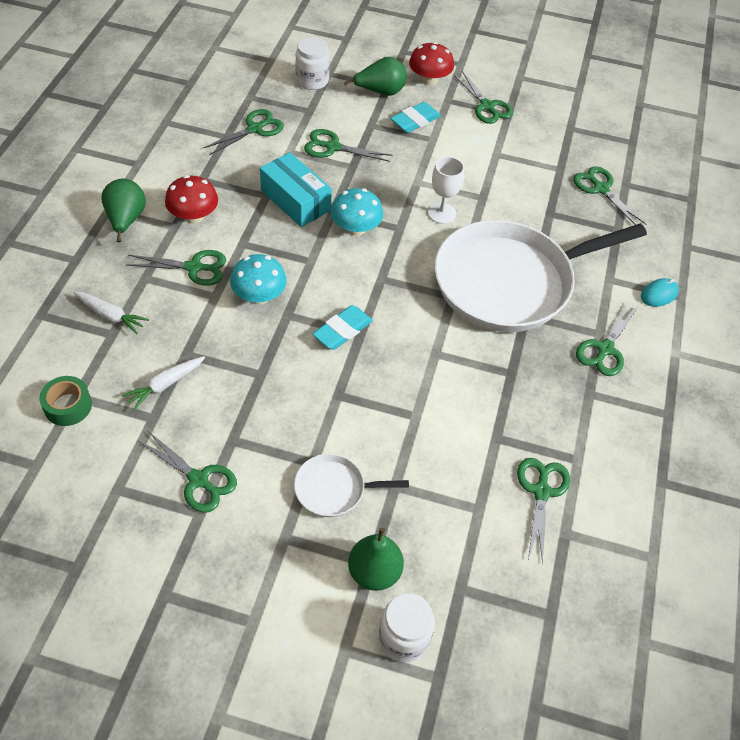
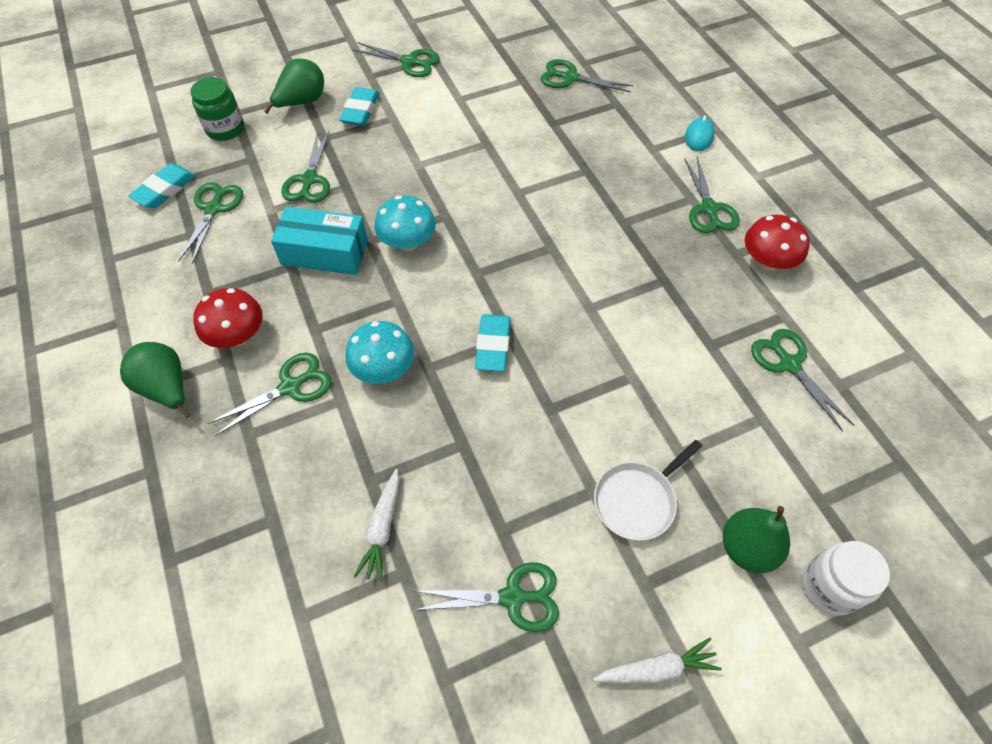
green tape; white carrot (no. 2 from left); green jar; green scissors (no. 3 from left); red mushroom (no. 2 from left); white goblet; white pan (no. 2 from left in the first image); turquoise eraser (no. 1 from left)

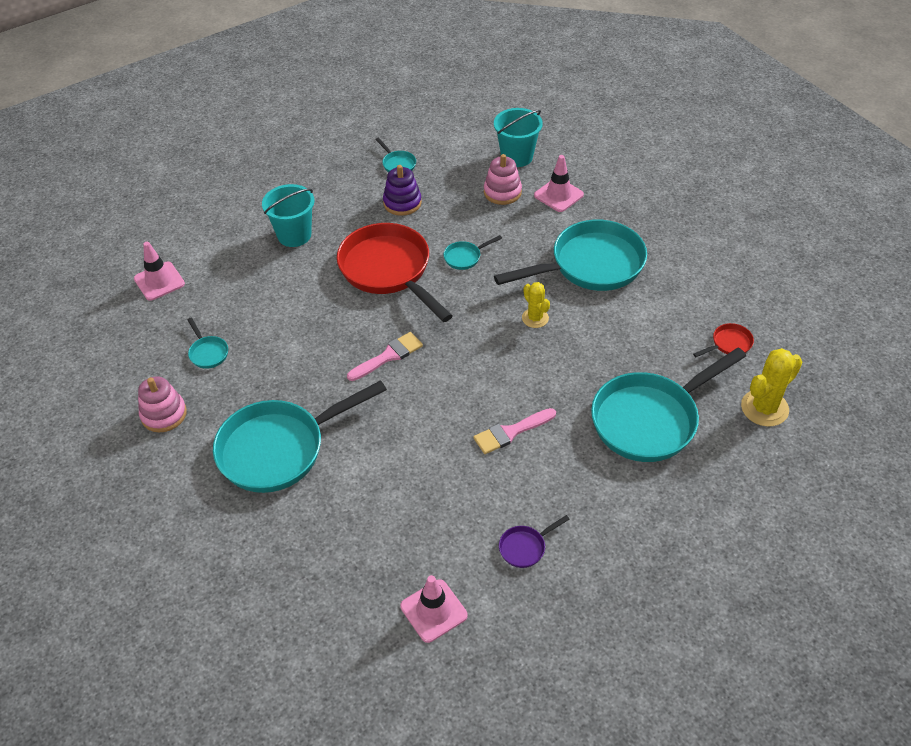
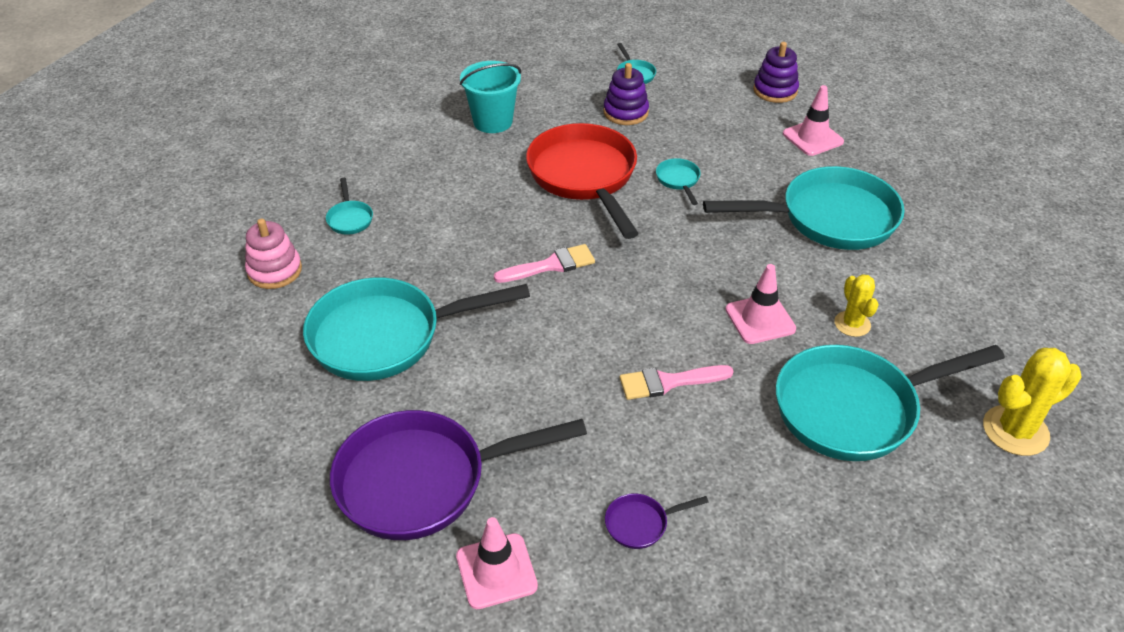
pink traffic cone (no. 2 from left); turquoise pan (no. 4 from left); pink stacking toy (no. 2 from left in the first image); purple stacking toy (no. 2 from left); yellow cactus (no. 1 from left); red pan (no. 2 from left in the first image); purple pan (no. 1 from left)

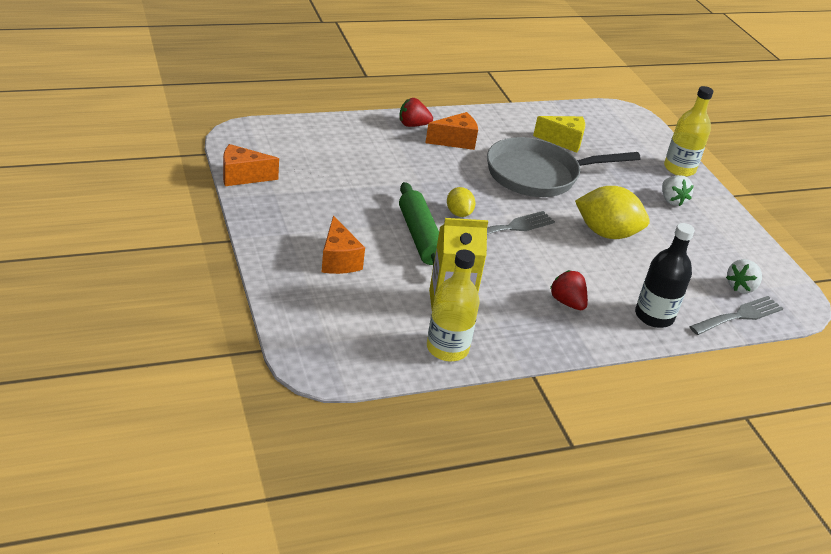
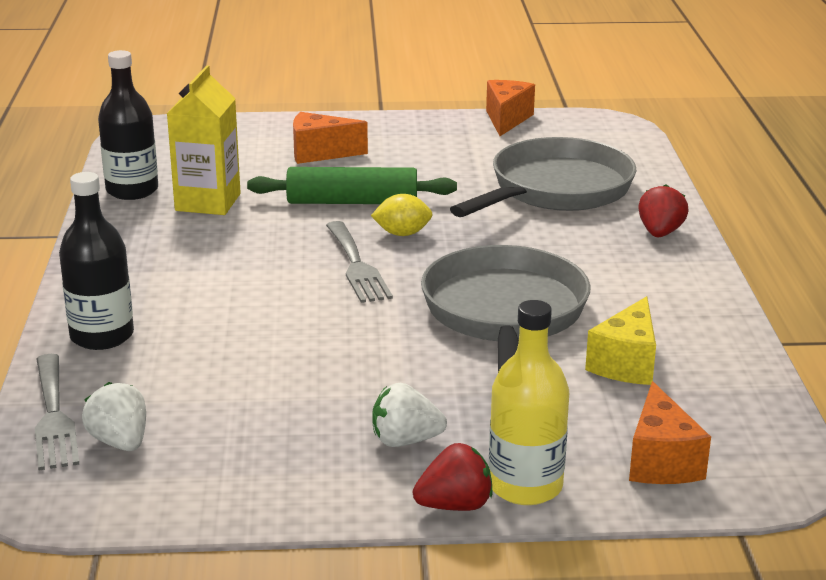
orange cheese (no. 3 from left); black bottle (no. 2 from left); red strawberry (no. 1 from left); yellow lemon (no. 2 from left in the first image); grey pan (no. 2 from left)

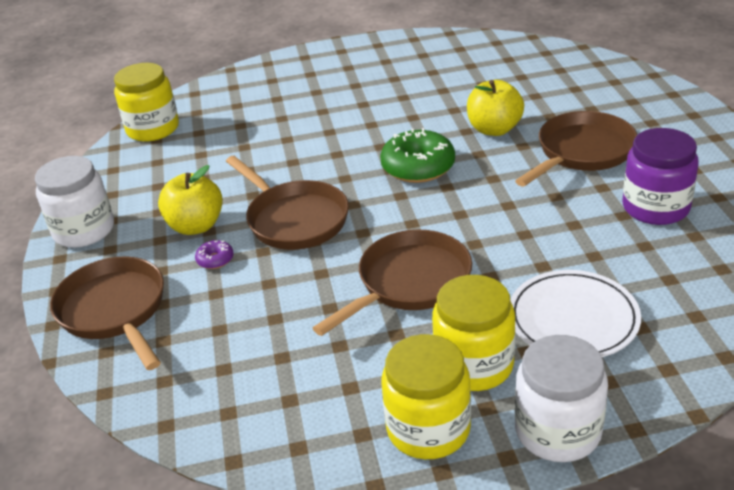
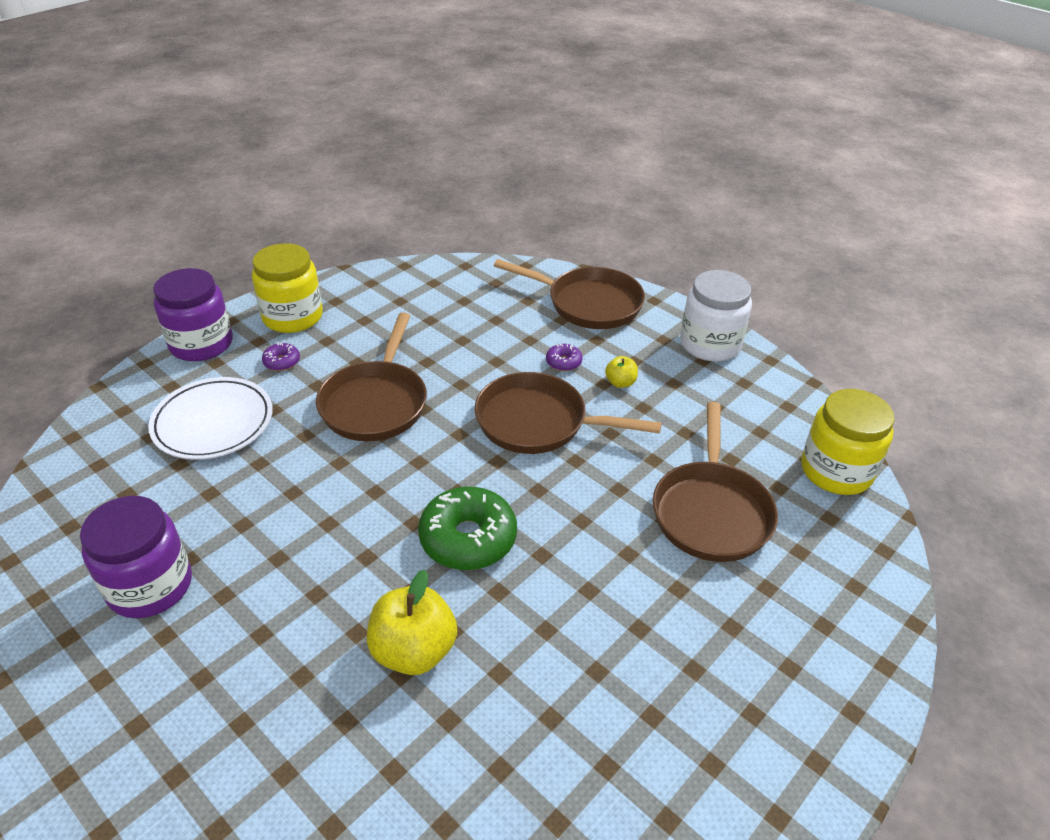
yellow apple (no. 2 from left); purple donut (no. 1 from left); brown pan (no. 4 from left); purple jar (no. 2 from left)

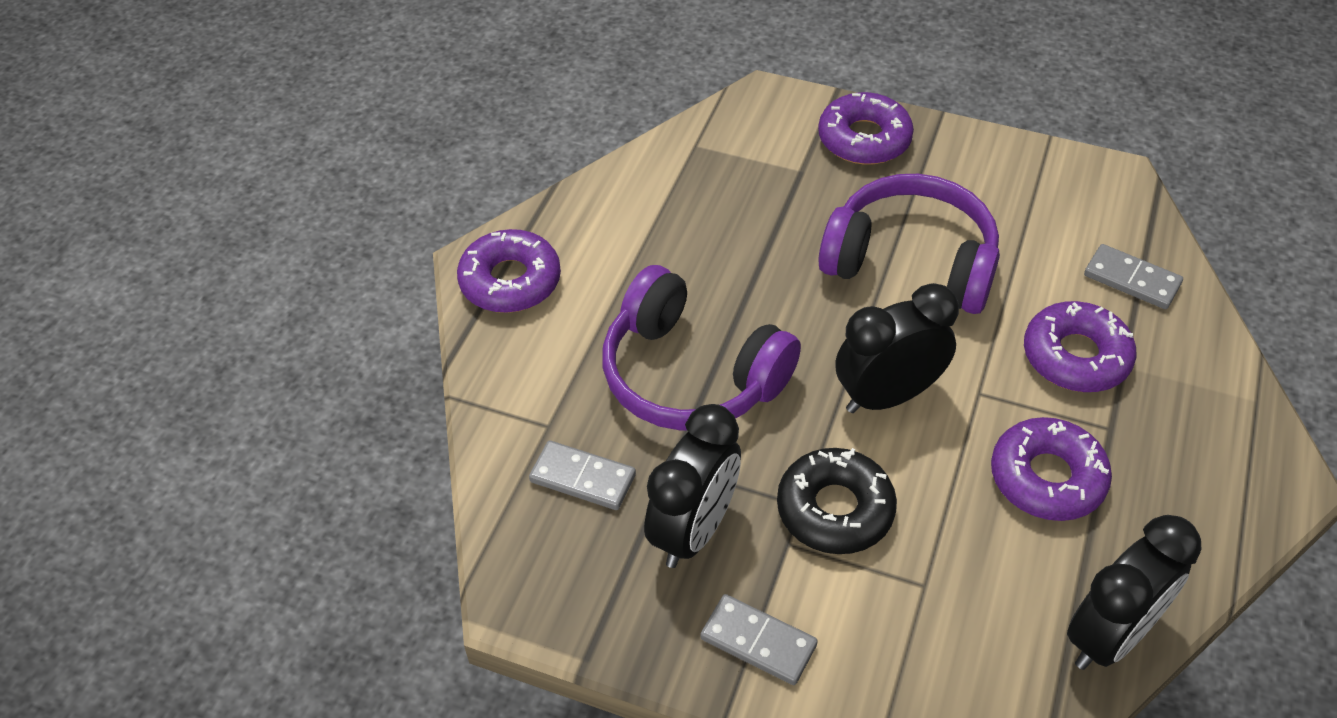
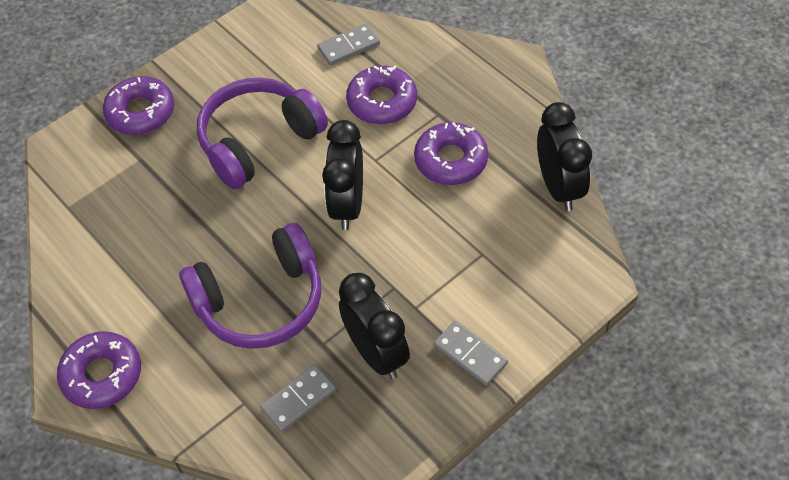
grey domino (no. 3 from left); black donut

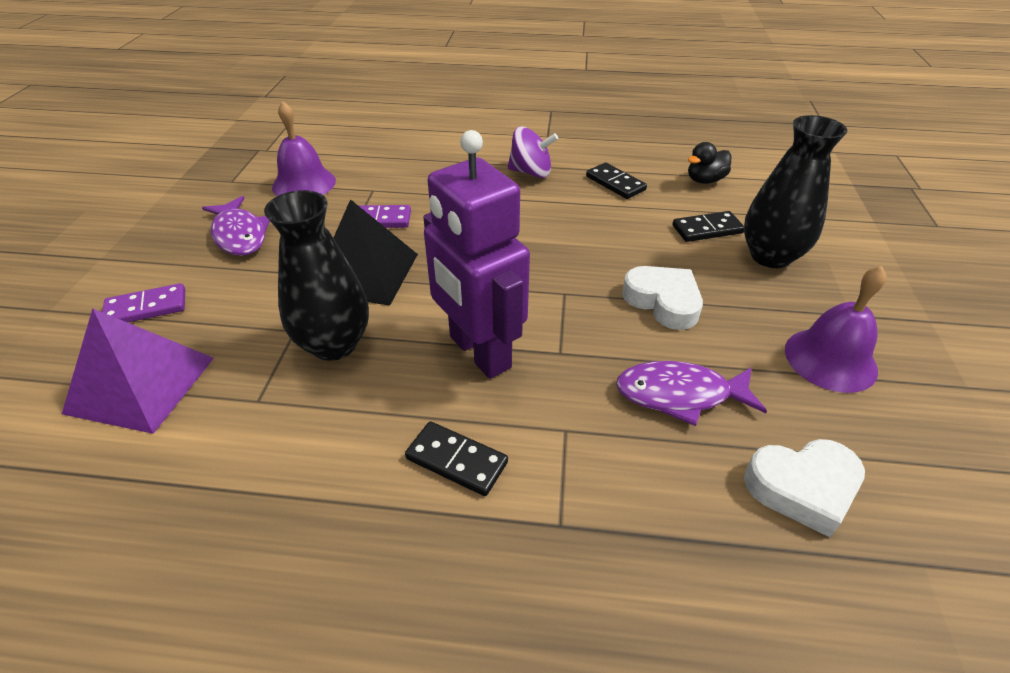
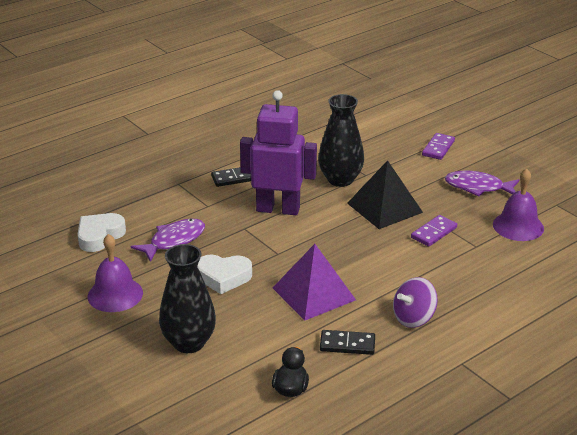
purple pyramid; black domino (no. 3 from left in the first image)

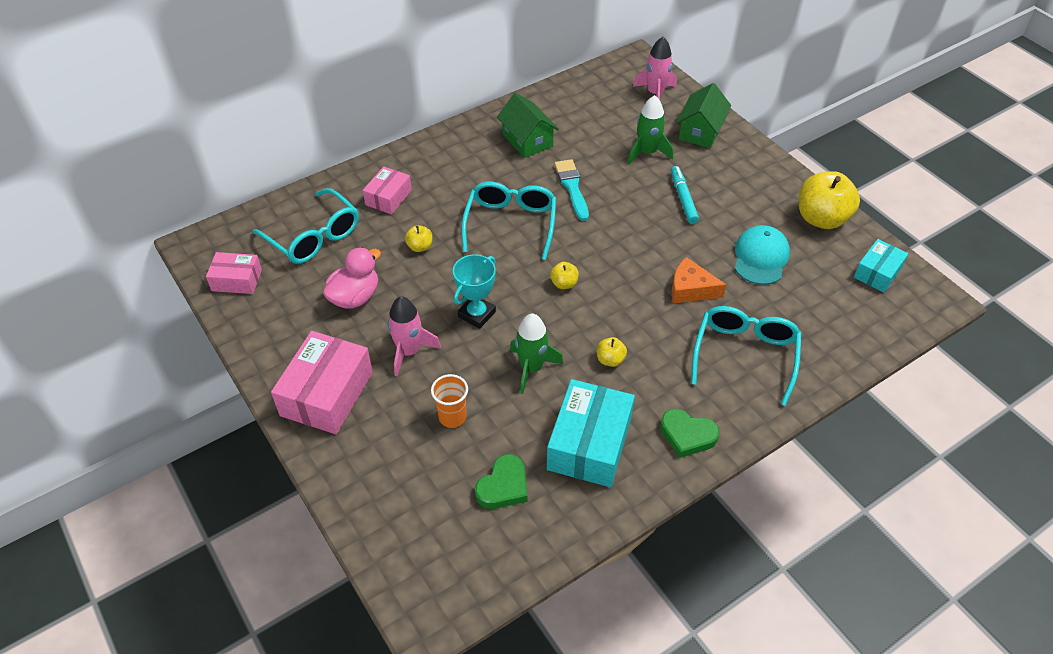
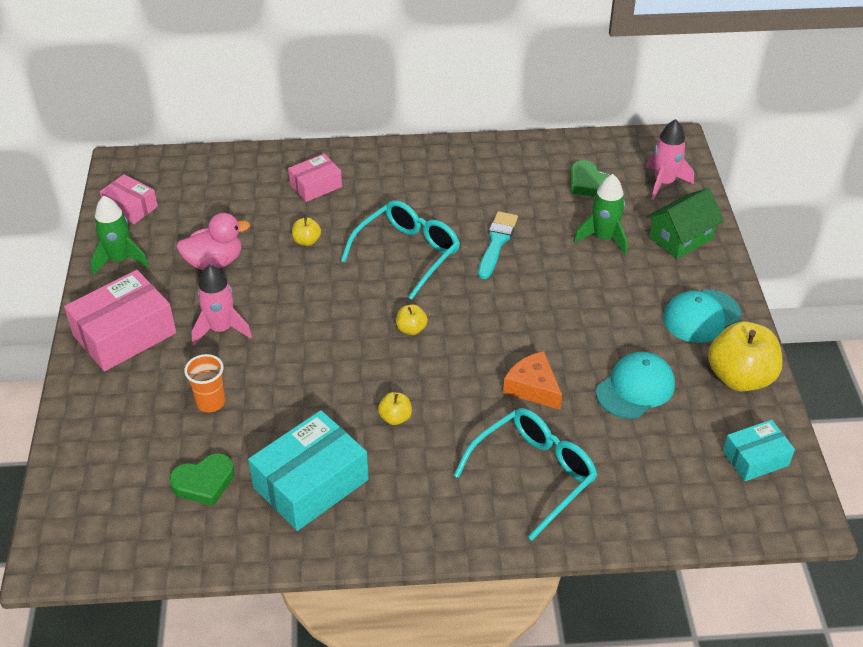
turquoise glasses (no. 1 from left in the first image); turquoise trophy; green house (no. 1 from left in the first image); green rocket (no. 1 from left); green heart (no. 2 from left); turquoise marker; turquoise cap (no. 2 from left)

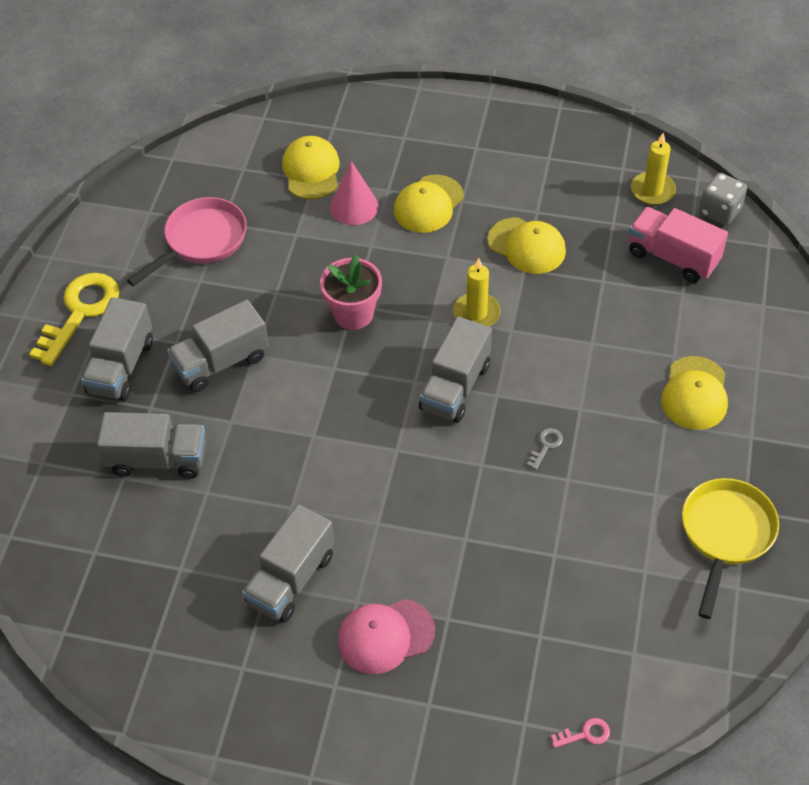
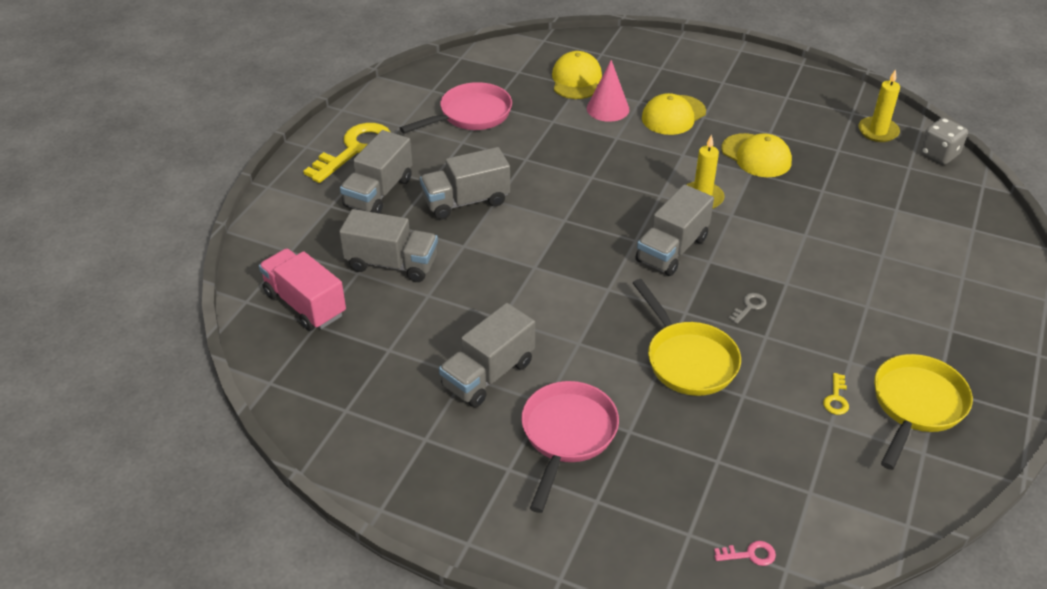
pink flower pot; pink pan (no. 2 from left); pink truck; yellow cap (no. 4 from left in the first image); yellow pan (no. 1 from left); yellow key (no. 2 from left)

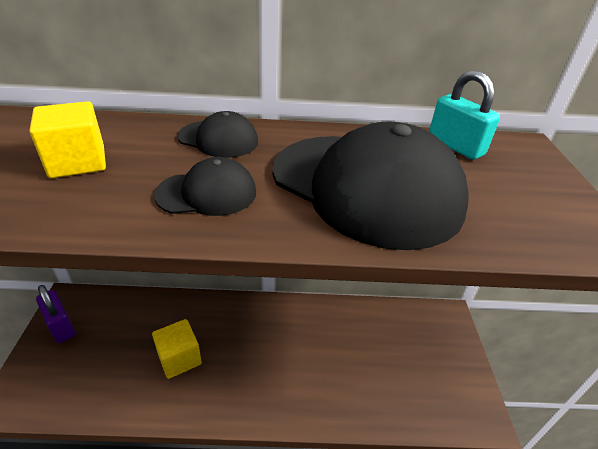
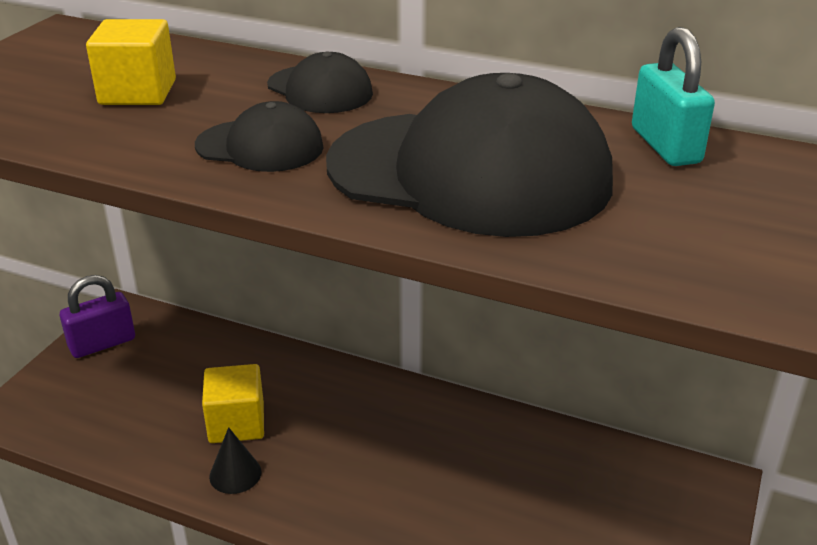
purple padlock; black cap (no. 3 from left); black cone

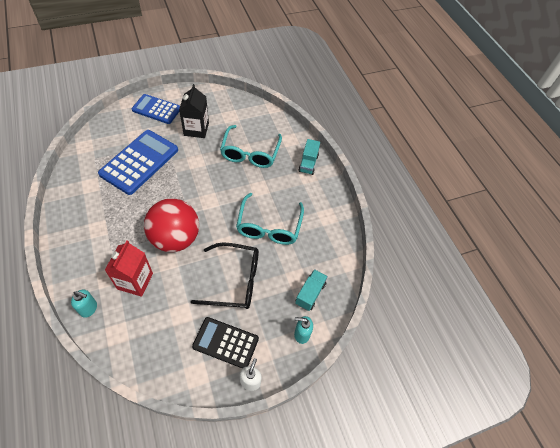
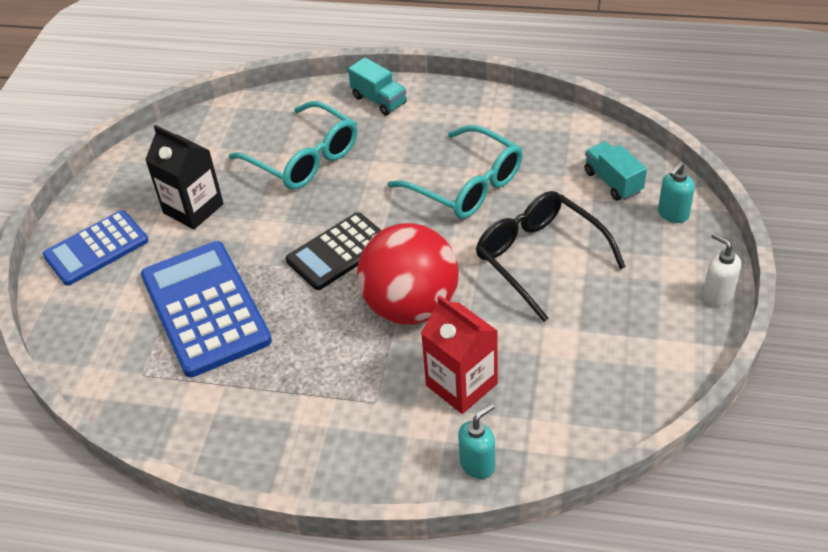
black glasses; black calculator

